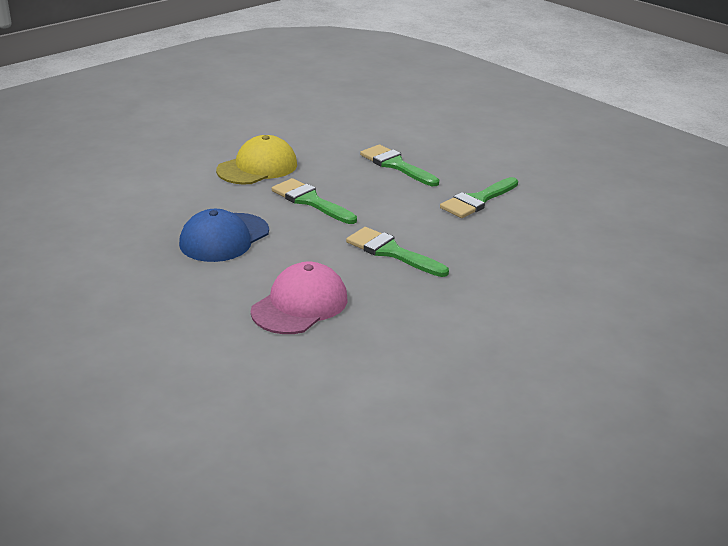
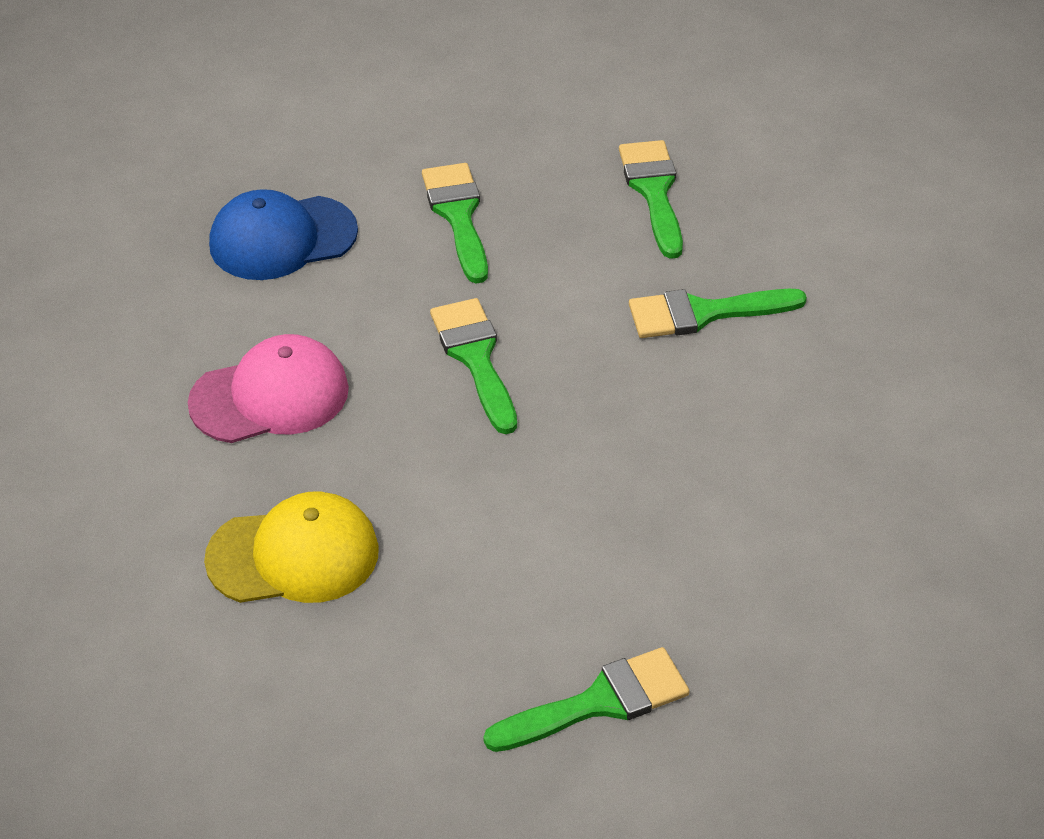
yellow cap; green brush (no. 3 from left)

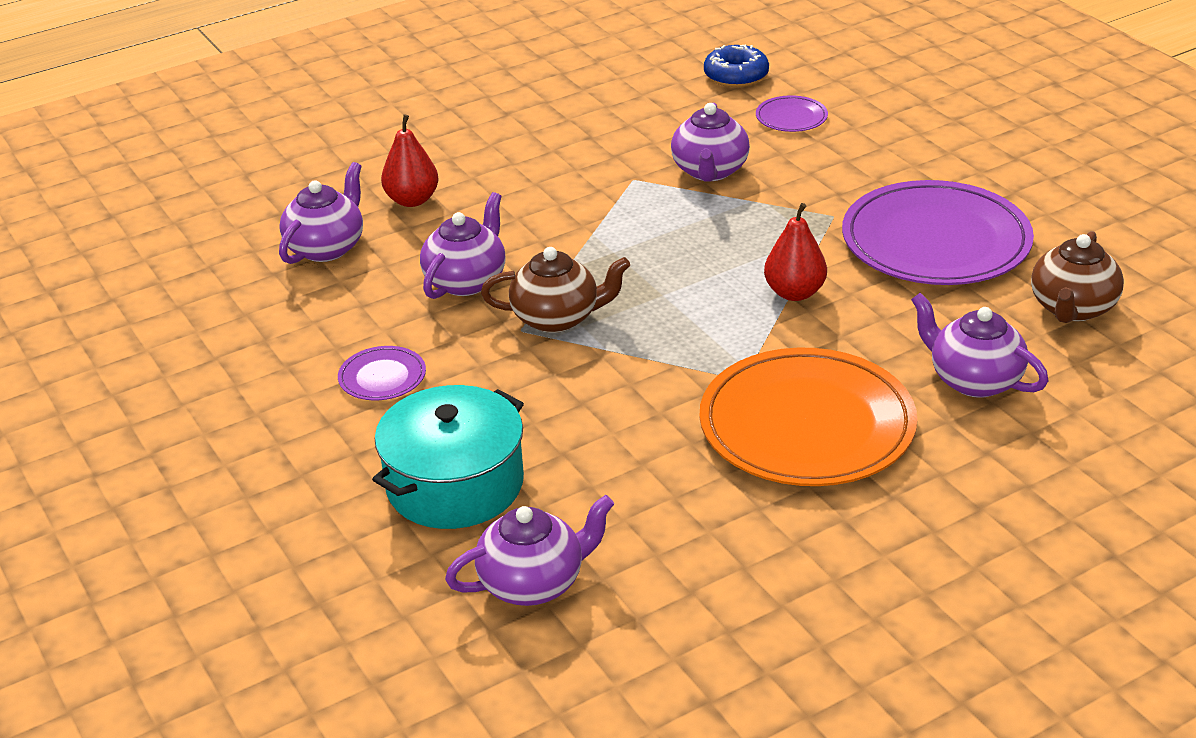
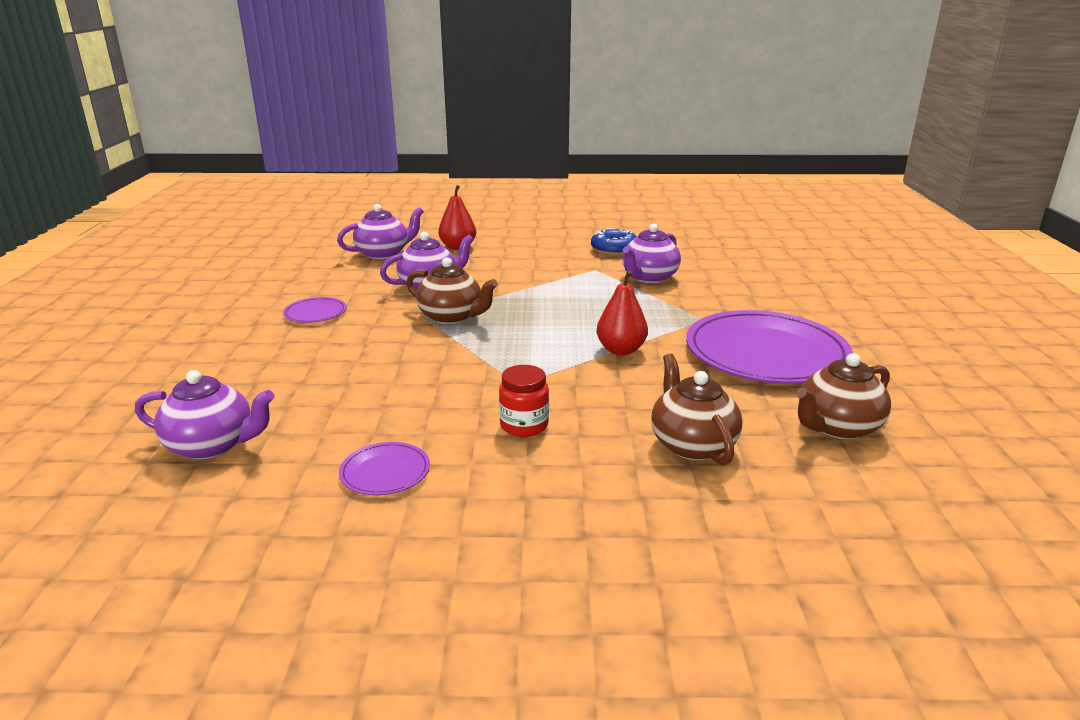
turquoise pot; red jar; blue donut; purple plate (no. 2 from left); brown teapot (no. 2 from left)

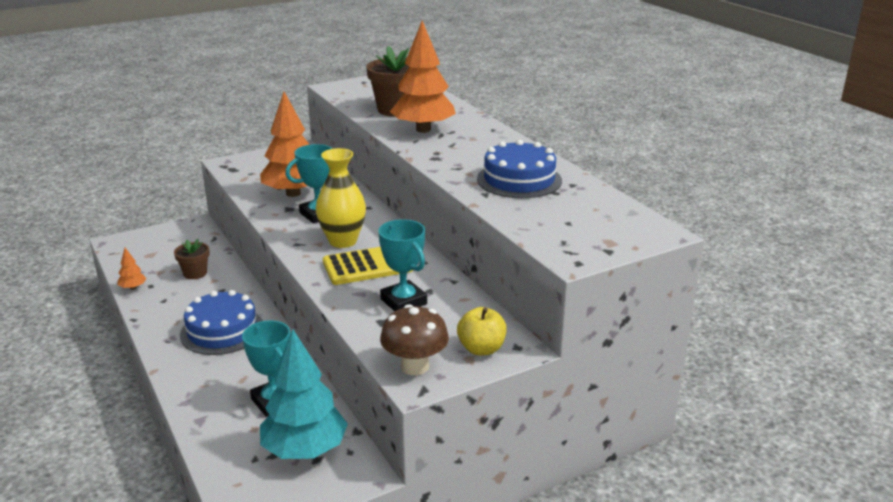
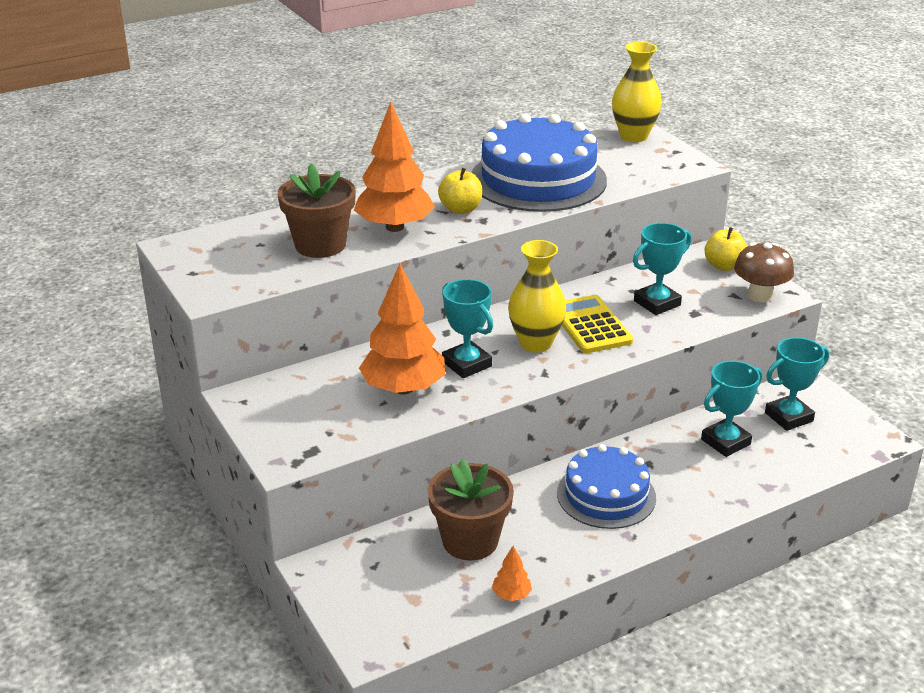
brown flower pot (no. 2 from left); turquoise trophy (no. 4 from left); blue cake (no. 1 from left); yellow apple (no. 1 from left); yellow vase (no. 2 from left)

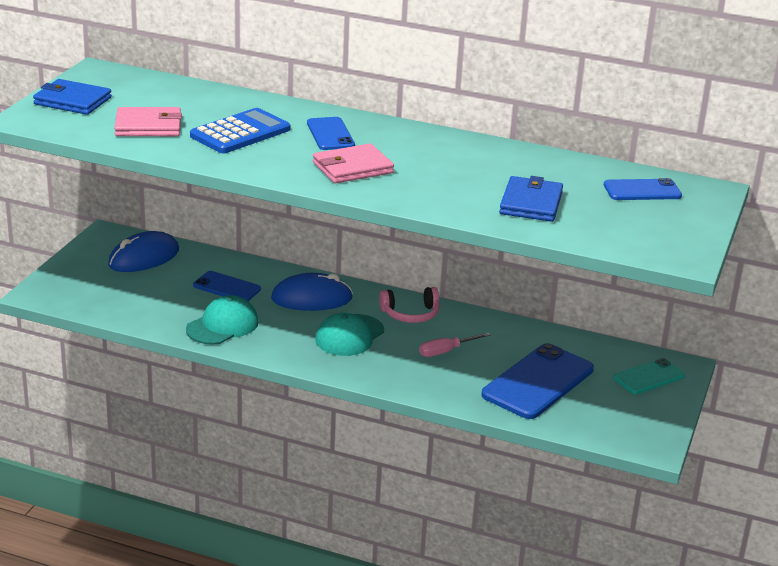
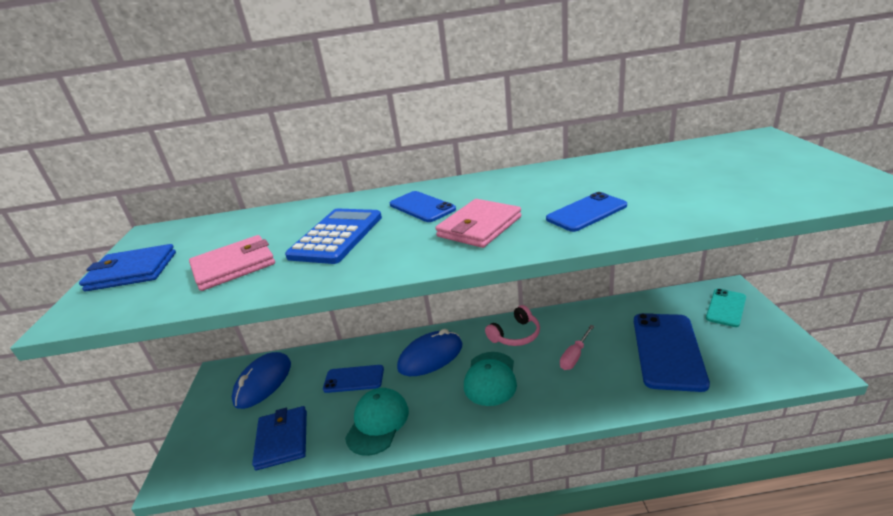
blue wallet (no. 2 from left); blue phone (no. 3 from left)

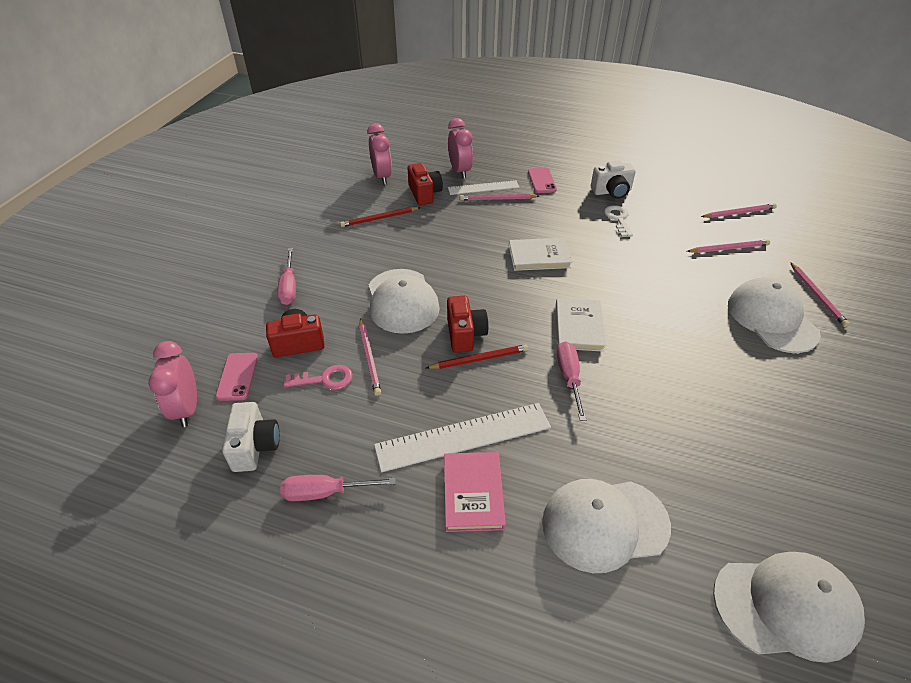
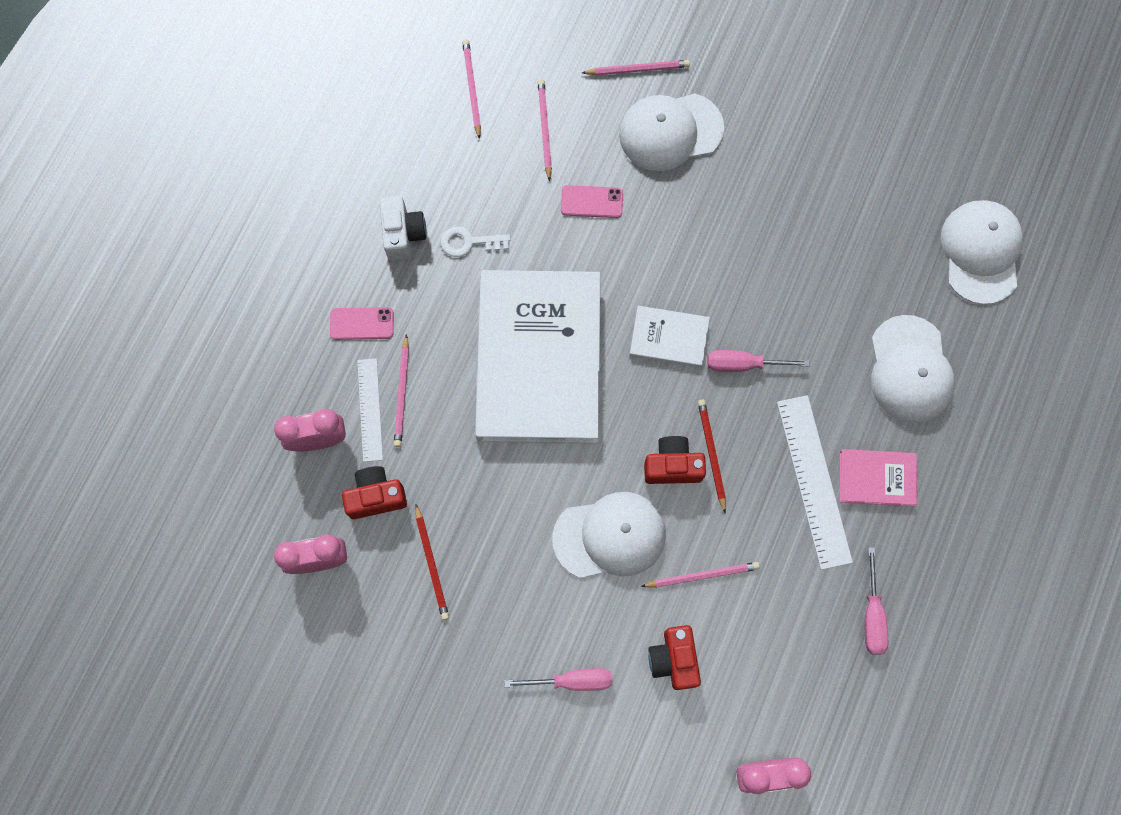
pink phone (no. 2 from left); white camera (no. 1 from left in the first image); pink key; white book (no. 1 from left)

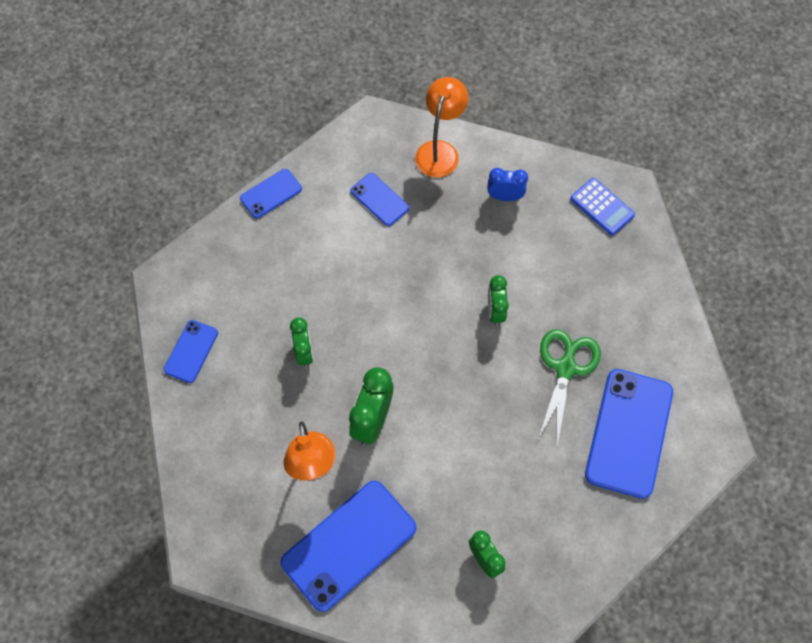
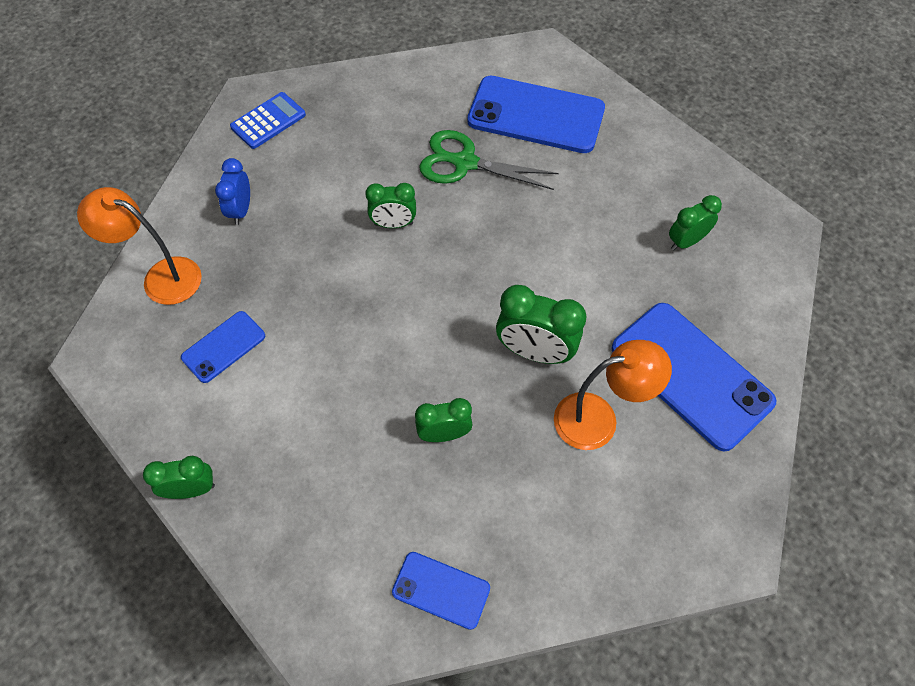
green clock (no. 1 from left)

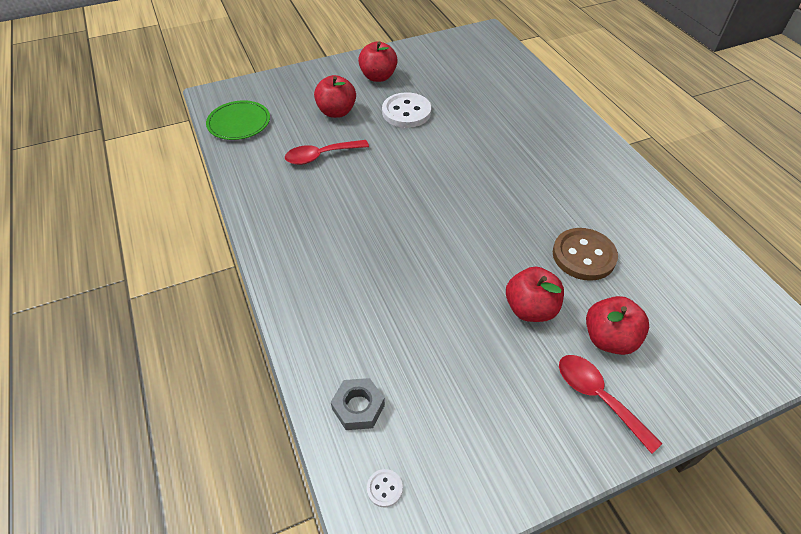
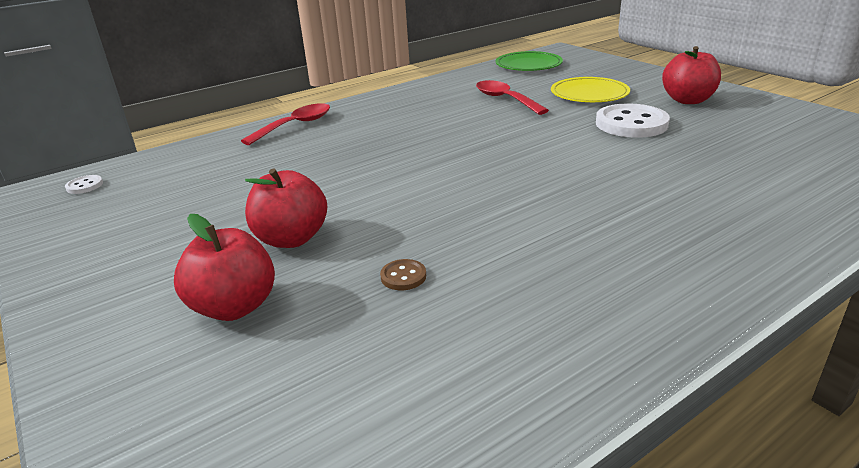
yellow plate; grey nut; brown button; red spoon (no. 1 from left)

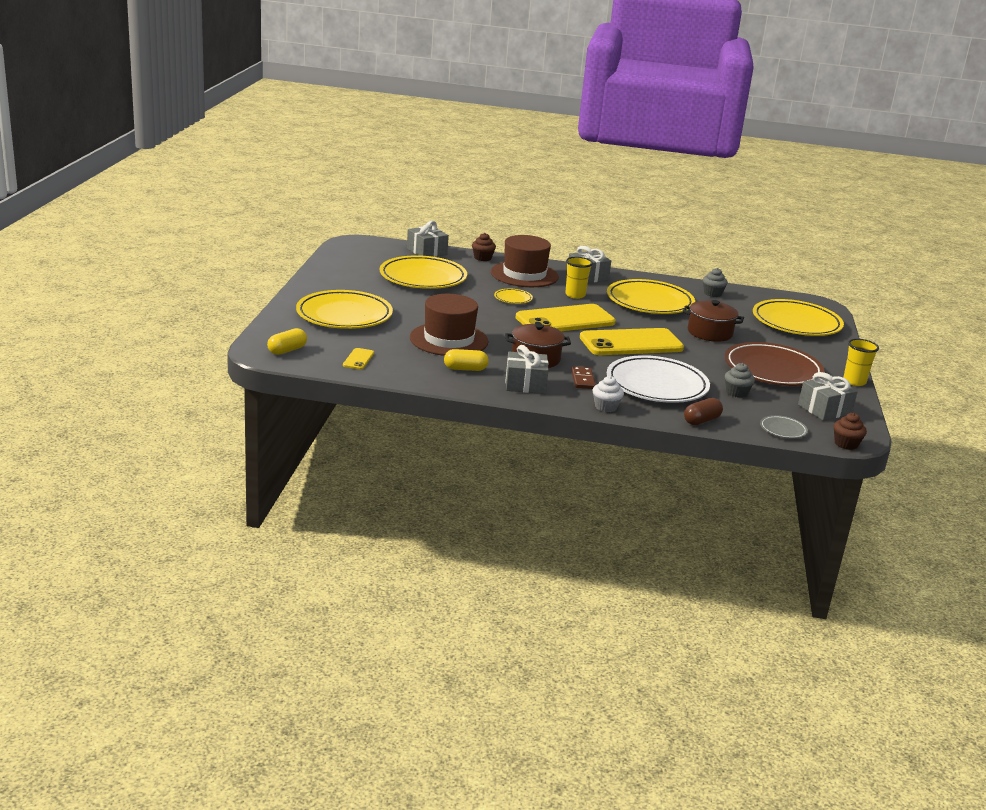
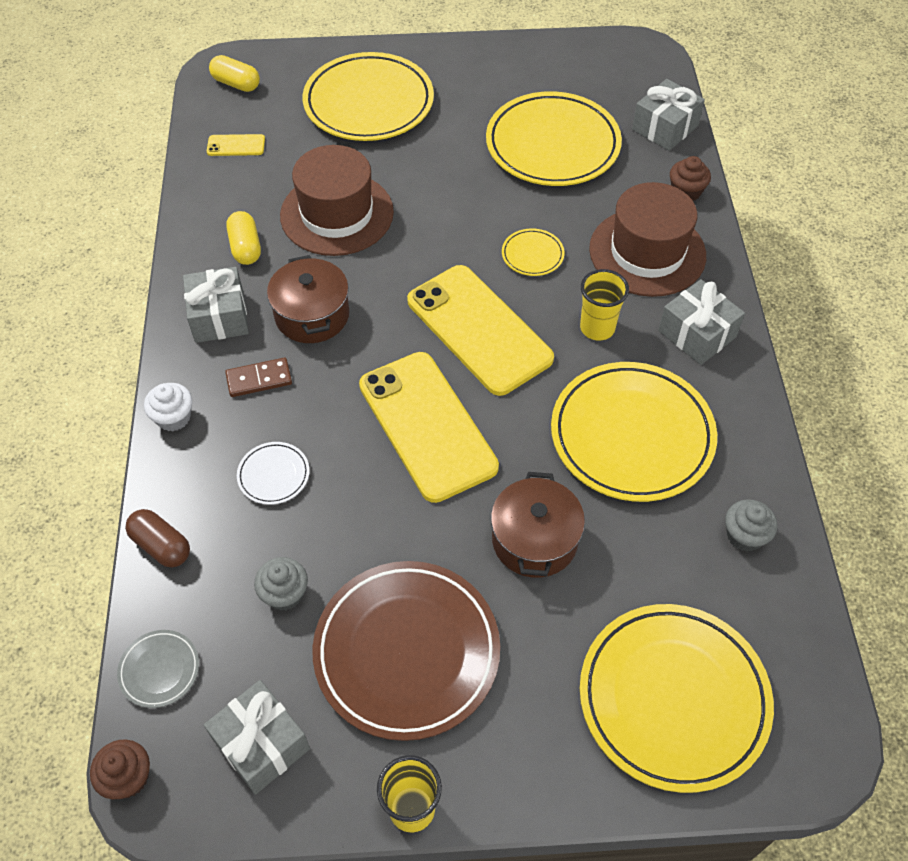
white plate

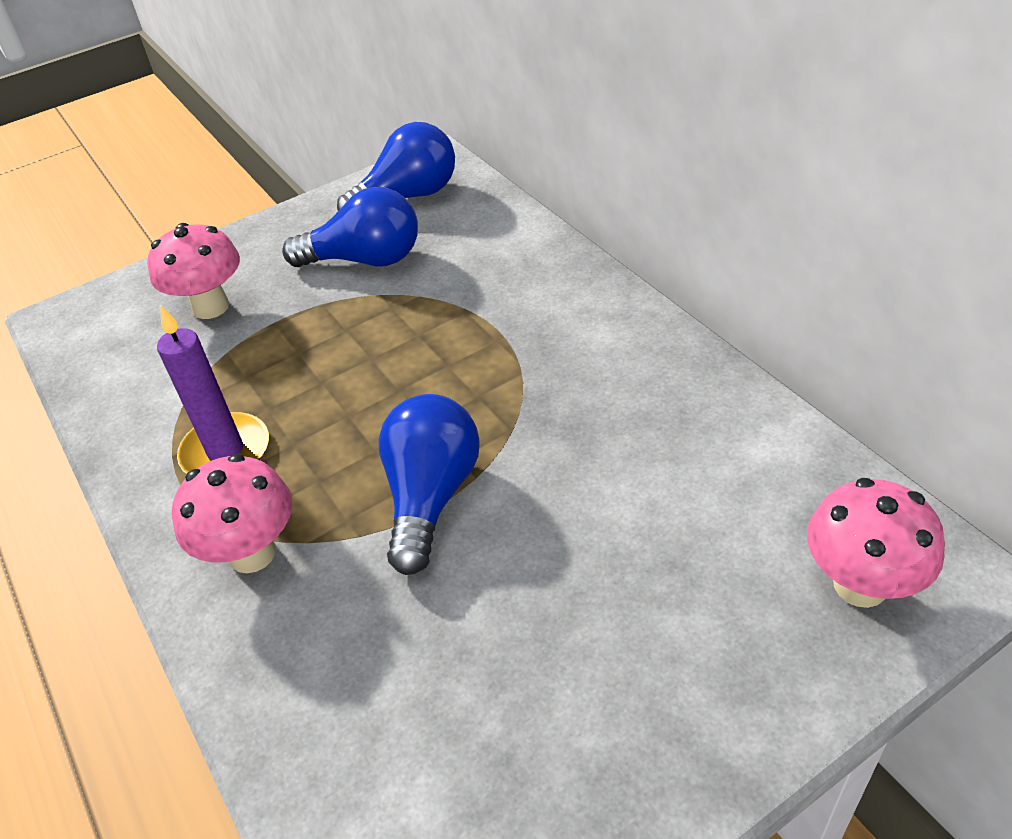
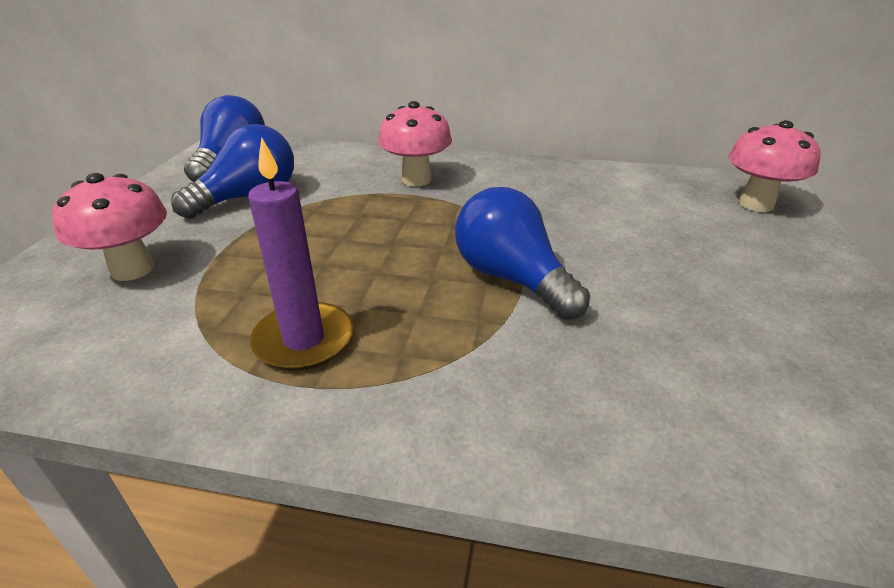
pink mushroom (no. 2 from left)

